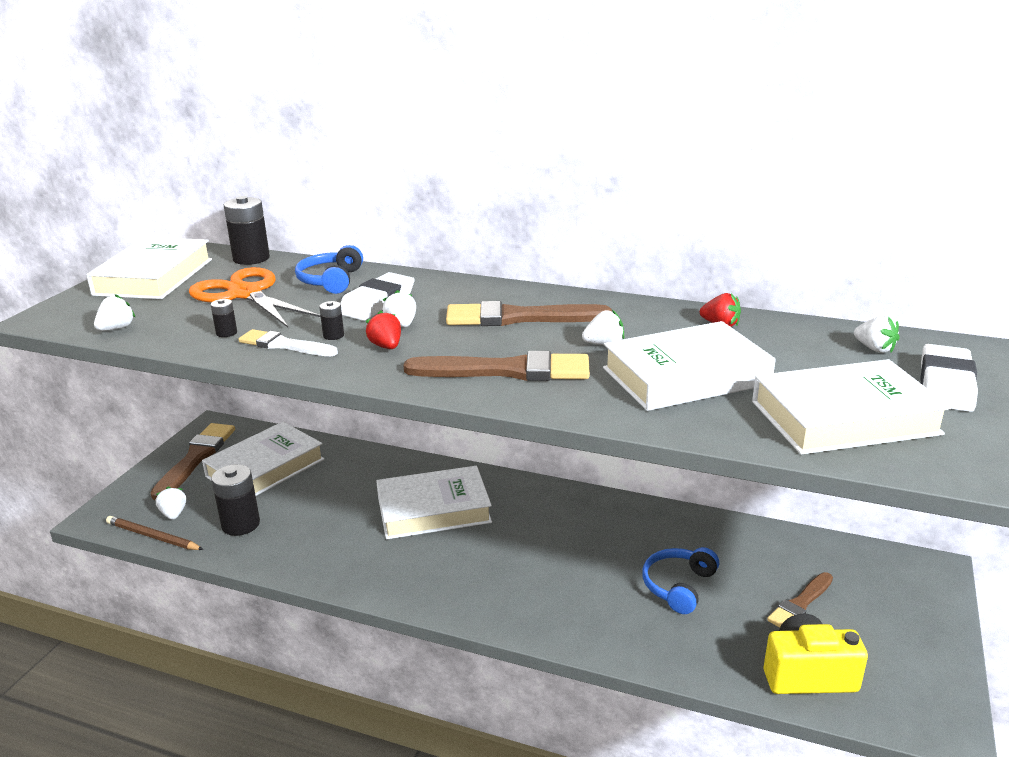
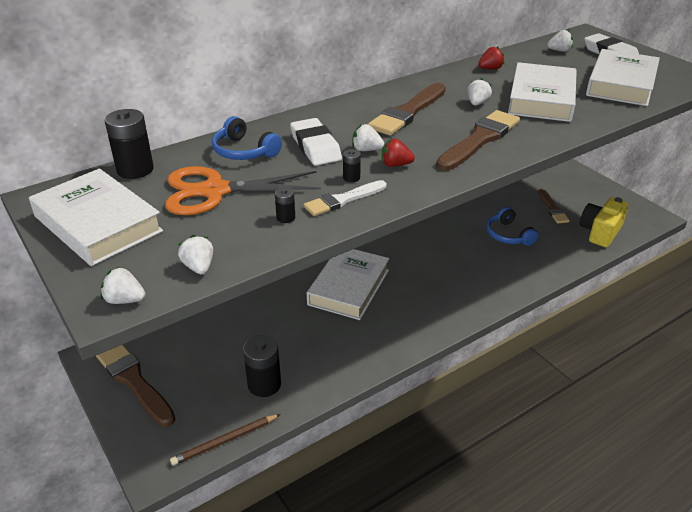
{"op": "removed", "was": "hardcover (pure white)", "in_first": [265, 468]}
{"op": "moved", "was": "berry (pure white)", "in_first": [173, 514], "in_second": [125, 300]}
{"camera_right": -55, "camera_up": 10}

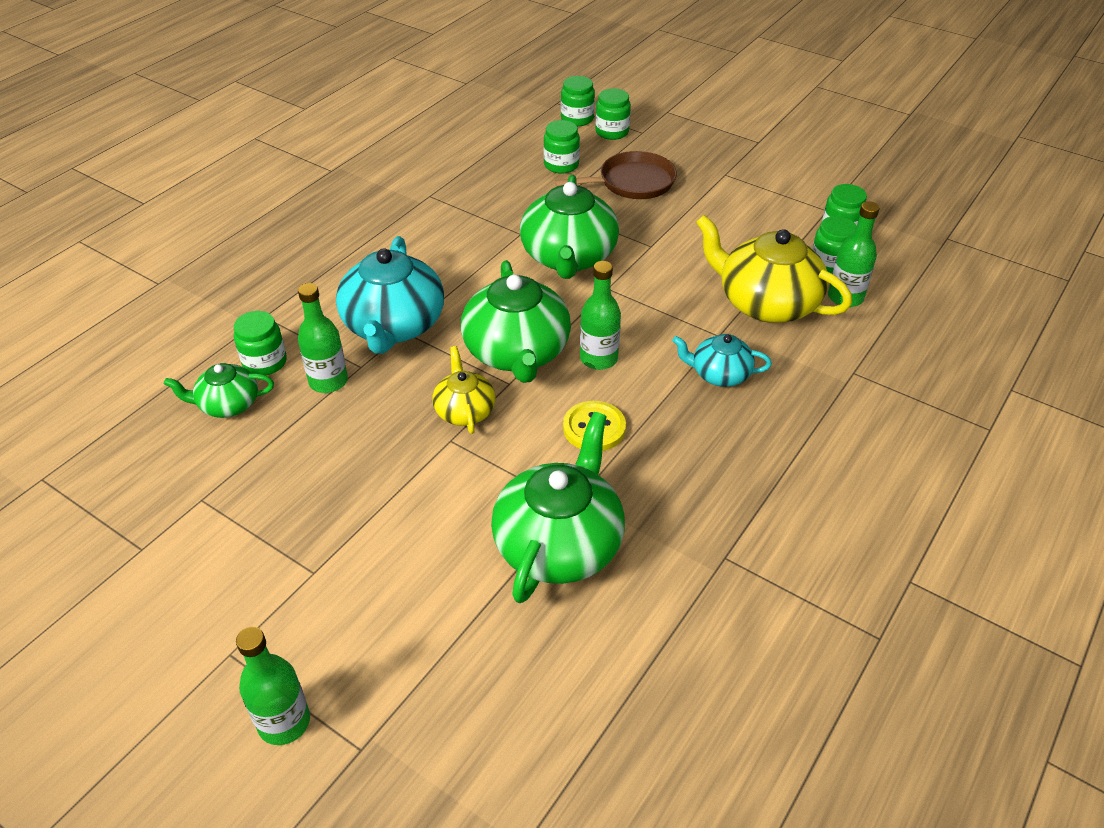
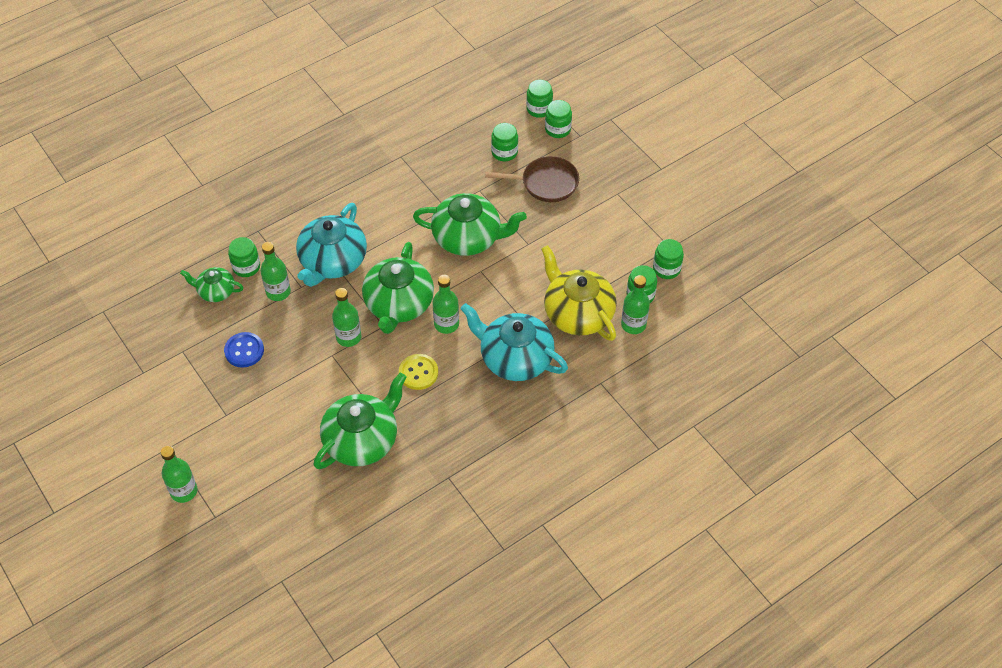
{"op": "added", "now": "sewing button (cobalt)", "in_second": [244, 351]}
{"op": "replaced", "was": "tea pot (bright yellow)", "now": "flask (green)", "in_first": [464, 410], "in_second": [348, 337]}
{"op": "turned", "was": "tea pot (green)", "in_first": [568, 257], "in_second": [468, 238], "clockwise": -105}
{"op": "resized", "was": "tea pot (teal)", "in_first": [719, 374], "in_second": [515, 358], "ratio": 1.84}
{"camera_right": 20, "camera_up": 10}

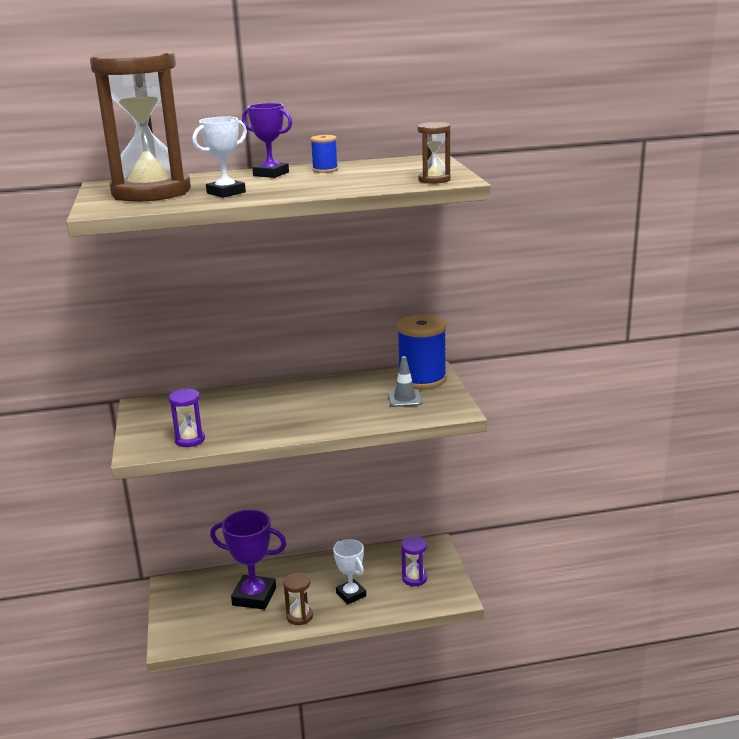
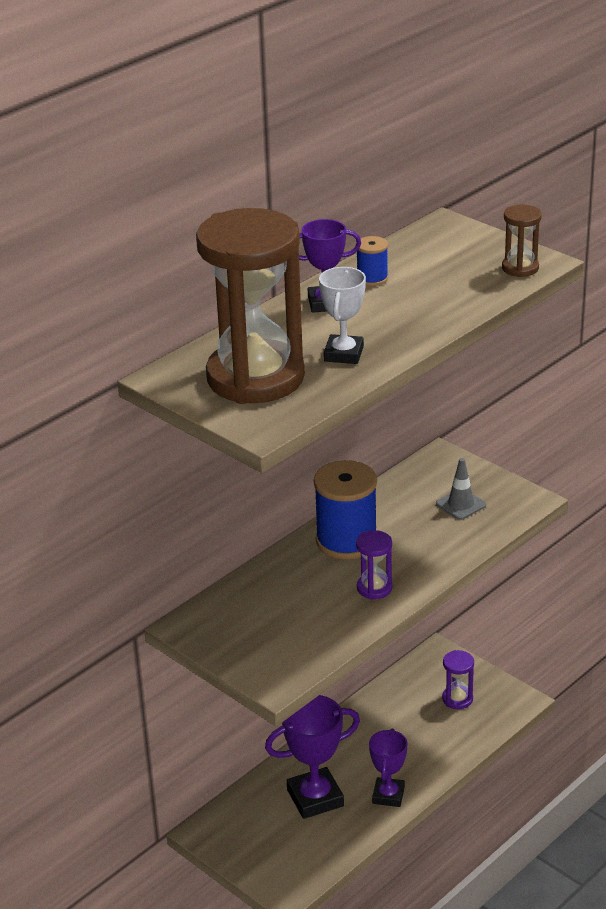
{"op": "removed", "was": "prize cup (pure white)", "in_first": [351, 594]}
{"op": "moved", "was": "hourglass (purple)", "in_first": [190, 440], "in_second": [374, 588]}
{"op": "moved", "was": "reel of thread (cobalt)", "in_first": [422, 379], "in_second": [346, 541]}
{"op": "replaced", "was": "hourglass (brown)", "now": "prize cup (purple)", "in_first": [299, 616], "in_second": [388, 795]}
{"camera_right": -35, "camera_up": 10}

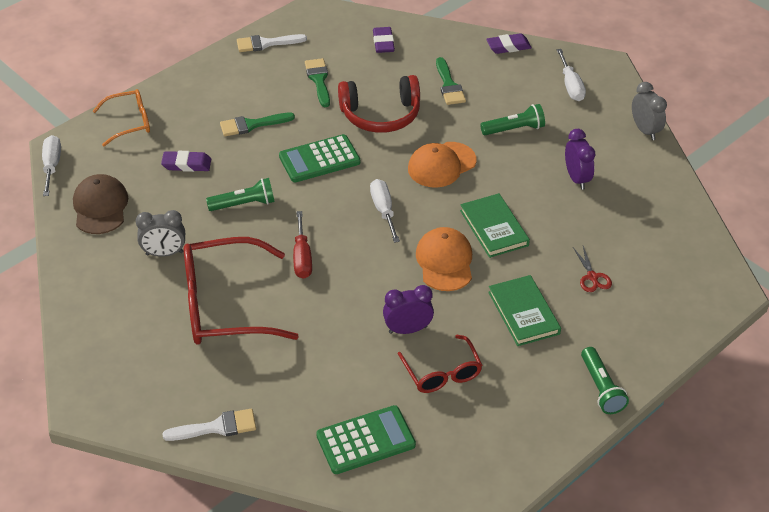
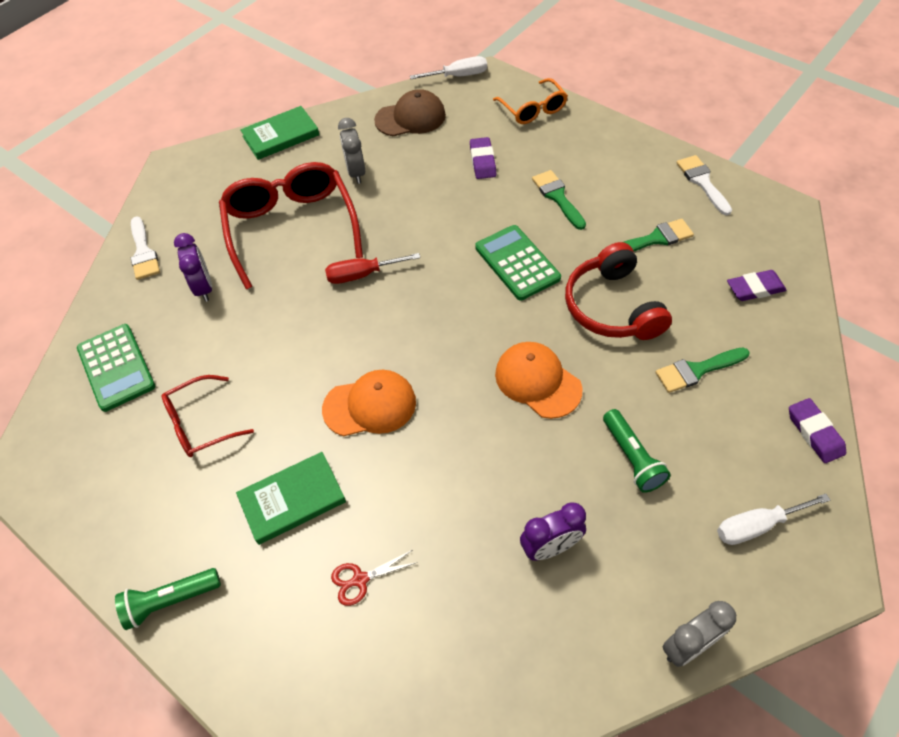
{"op": "removed", "was": "pocket torch (green)", "in_first": [244, 204]}
{"op": "removed", "was": "screwdriver (pure white)", "in_first": [383, 210]}
{"op": "moved", "was": "alarm clock (purple)", "in_first": [407, 329], "in_second": [204, 288]}
{"op": "moved", "was": "hardcover (green)", "in_first": [494, 228], "in_second": [281, 136]}
{"camera_right": 85, "camera_up": 10}

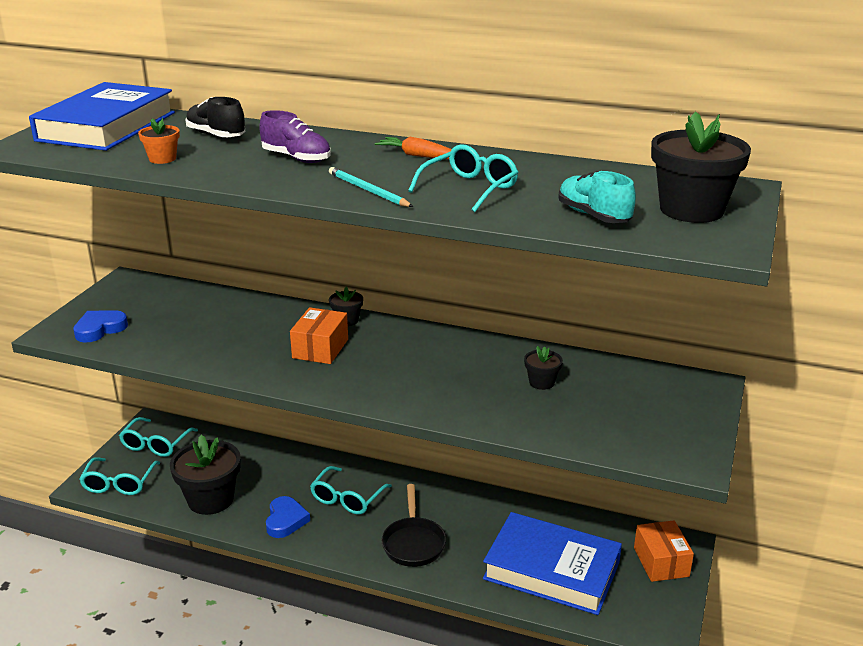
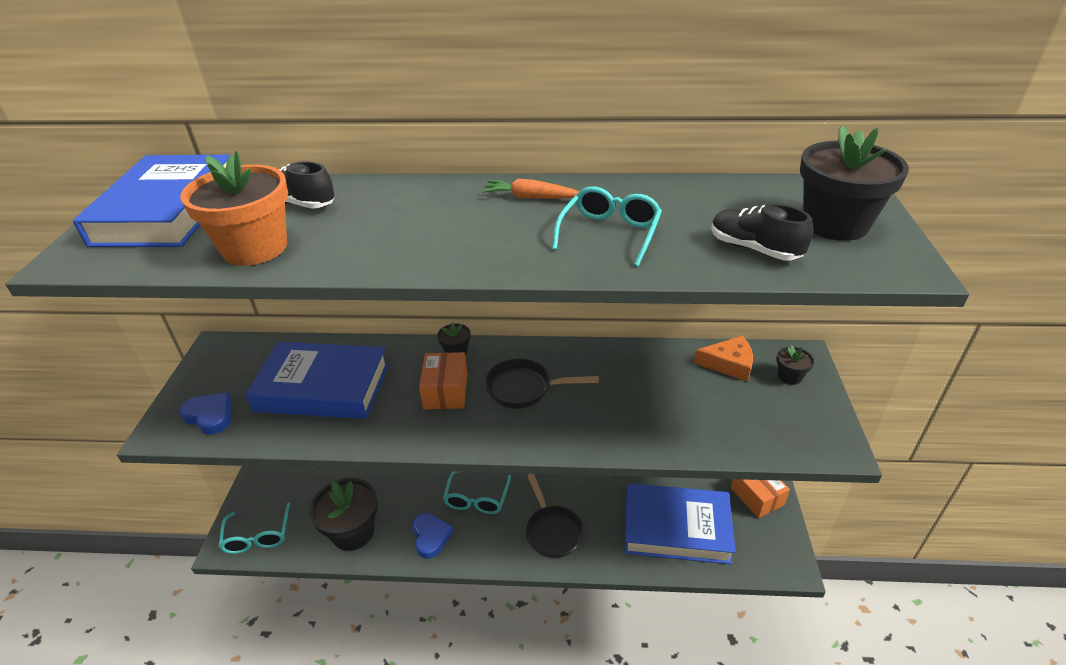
{"op": "removed", "was": "glasses (teal)", "in_first": [155, 444]}
{"op": "removed", "was": "sneaker (purple)", "in_first": [296, 158]}
{"op": "removed", "was": "pencil (teal)", "in_first": [368, 190]}
{"op": "added", "now": "hardcover (cobalt)", "in_second": [323, 387]}
{"op": "added", "now": "frying pan (black)", "in_second": [524, 389]}
{"op": "added", "now": "cheese (orange)", "in_second": [729, 364]}
{"op": "moved", "was": "potted plant (black)", "in_first": [541, 382], "in_second": [789, 376]}
{"op": "recoloured", "was": "sneaker (teal)", "now": "sneaker (black)", "in_first": [593, 216], "in_second": [754, 249]}
{"op": "turned", "was": "heart (cobalt)", "in_first": [100, 329], "in_second": [210, 416], "clockwise": 90}
{"op": "resized", "was": "potted plant (orange)", "in_first": [162, 159], "in_second": [255, 248], "ratio": 2.09}
{"camera_right": -15, "camera_up": 10}

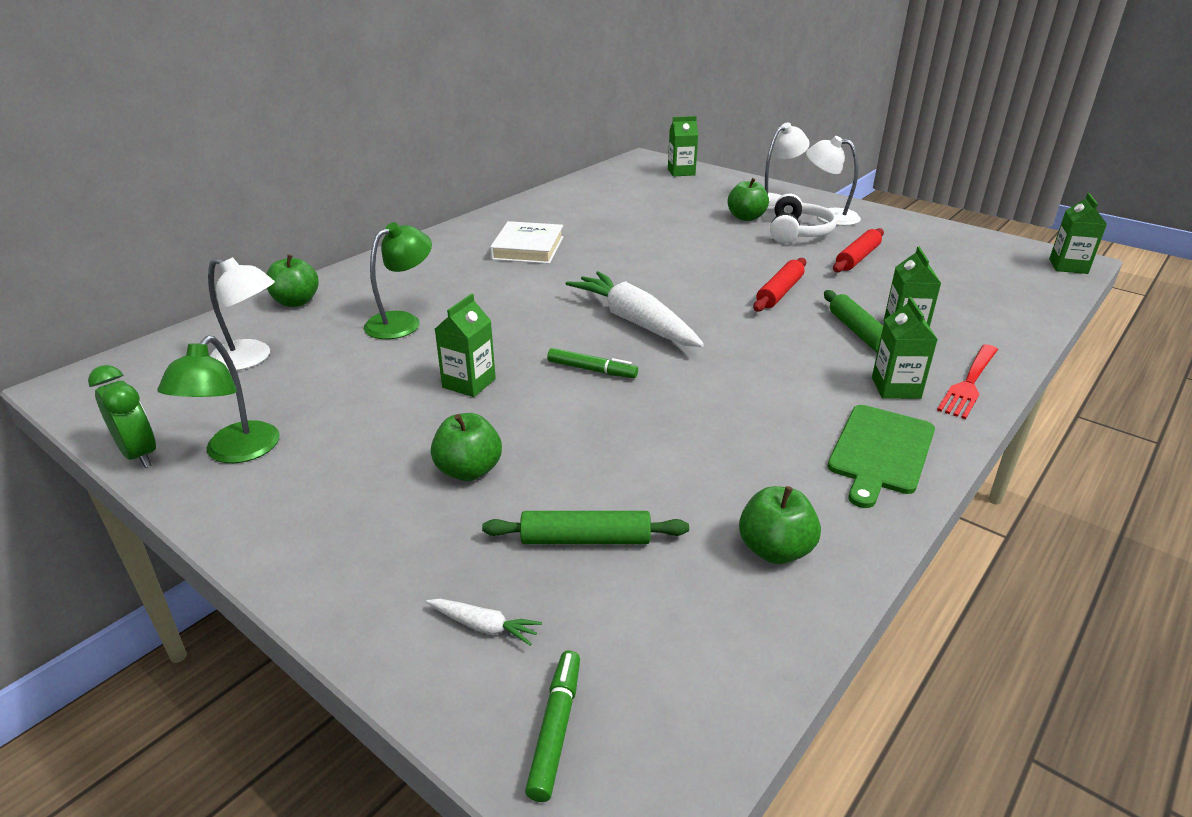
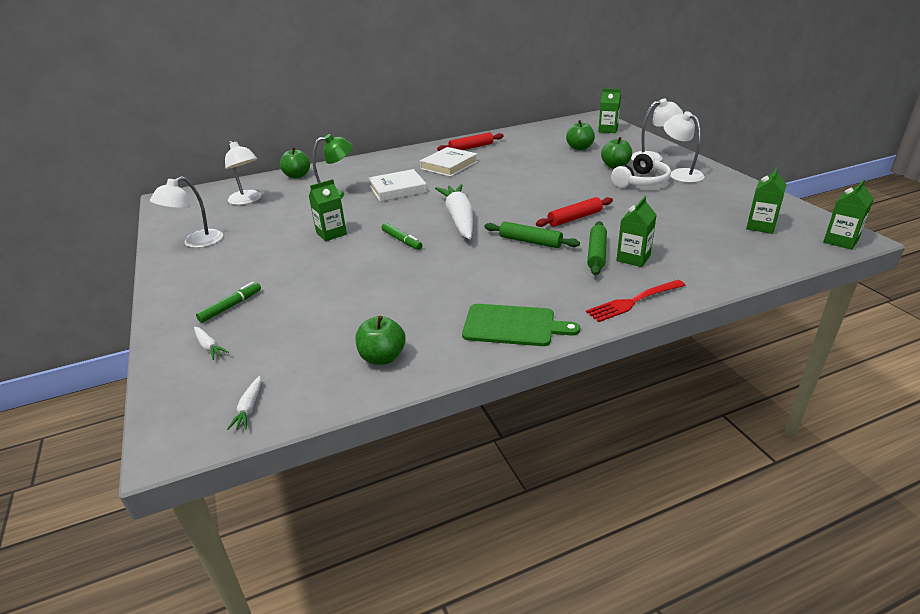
{"op": "removed", "was": "alarm clock (green)", "in_first": [139, 454]}
{"op": "added", "now": "toy carrot (pure white)", "in_second": [249, 408]}
{"op": "added", "now": "hardcover (pure white)", "in_second": [398, 189]}
{"op": "moved", "was": "apple fruit (green)", "in_first": [469, 471], "in_second": [579, 148]}
{"op": "moved", "was": "dough roller (green)", "in_first": [585, 539], "in_second": [530, 241]}
{"op": "moved", "was": "felt pen (green)", "in_first": [555, 729], "in_second": [231, 306]}
{"op": "moved", "was": "dough roller (crimson)", "in_first": [857, 258], "in_second": [471, 147]}
{"op": "moved", "was": "carton (green)", "in_first": [896, 388], "in_second": [761, 226]}
{"op": "recoloured", "was": "lamp (green)", "now": "lamp (pure white)", "in_first": [235, 452], "in_second": [196, 242]}
{"op": "turned", "was": "chopping board (green)", "in_first": [880, 452], "in_second": [513, 325], "clockwise": -135}
{"camera_right": 30, "camera_up": 0}

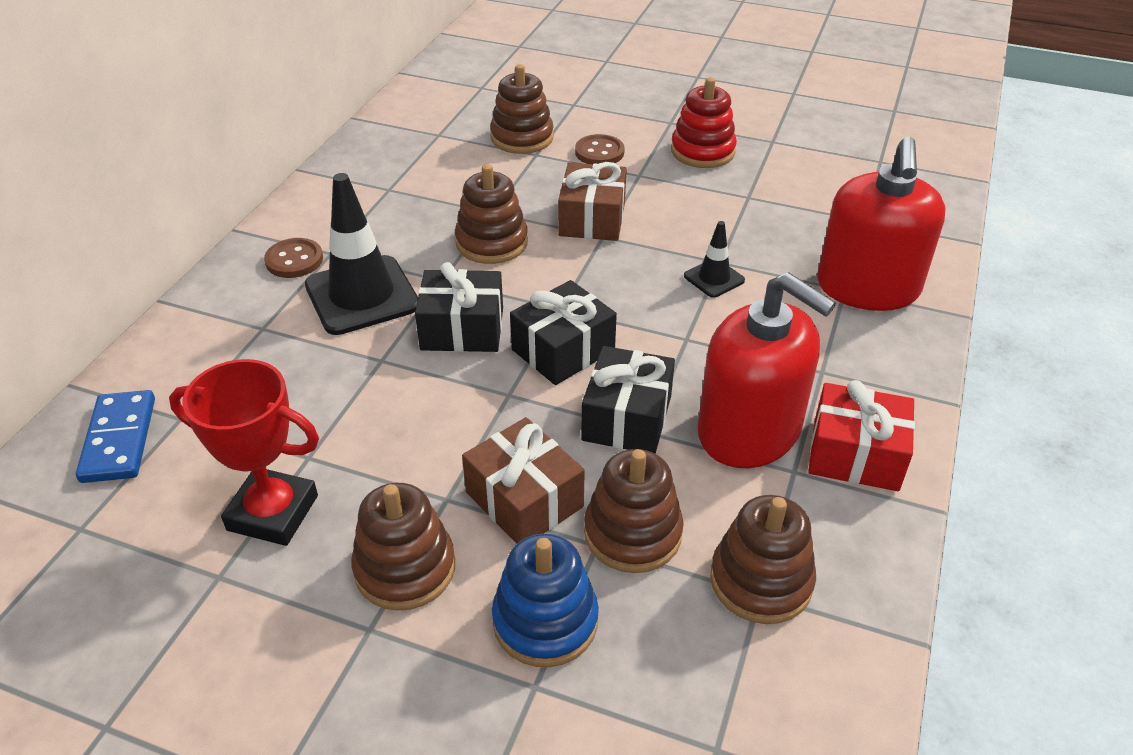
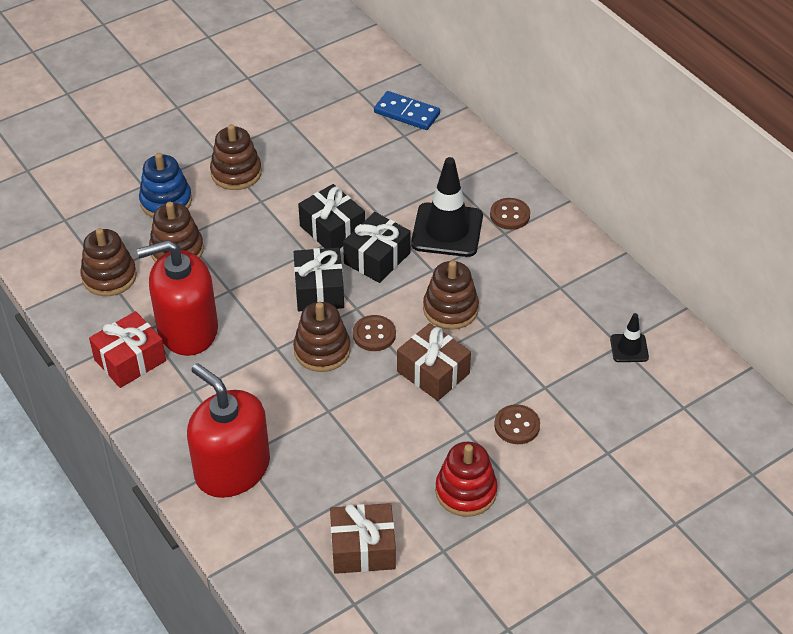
{"op": "removed", "was": "prize cup (crimson)", "in_first": [272, 513]}
{"op": "added", "now": "sewing button (brown)", "in_second": [374, 334]}
{"op": "moved", "was": "wrapped gift (brown)", "in_first": [524, 499], "in_second": [363, 548]}
{"op": "moved", "was": "stacking rings (brown)", "in_first": [522, 138], "in_second": [322, 350]}
{"op": "moved", "was": "wrapped gift (black)", "in_first": [627, 418], "in_second": [332, 229]}
{"op": "moved", "was": "traffic cone (black)", "in_first": [714, 278], "in_second": [629, 348]}
{"camera_right": 125, "camera_up": 5}

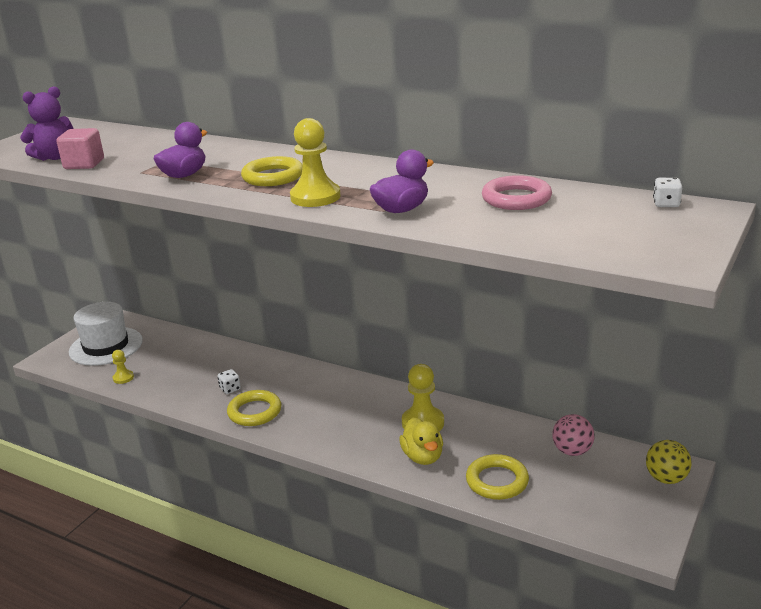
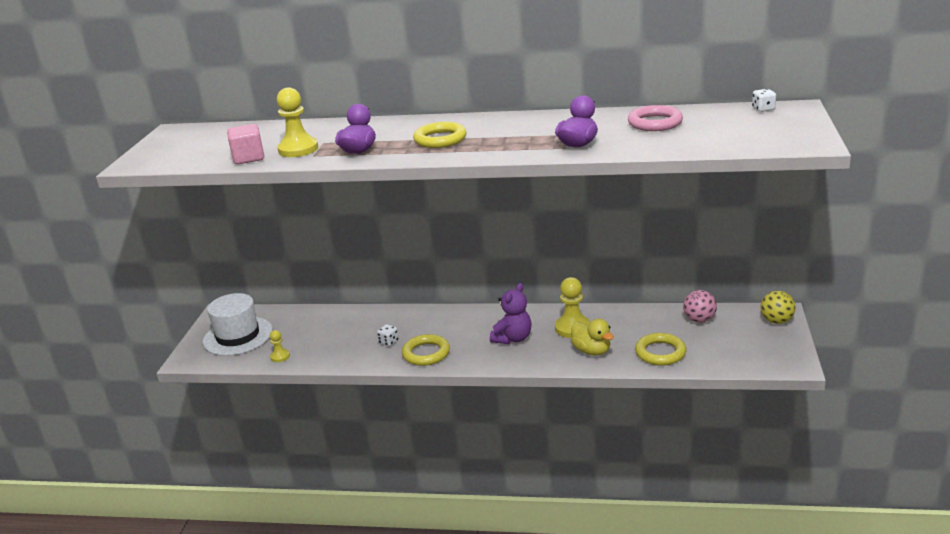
{"op": "moved", "was": "stuffed bear (purple)", "in_first": [55, 157], "in_second": [513, 338]}
{"op": "moved", "was": "pawn (bright yellow)", "in_first": [315, 197], "in_second": [298, 149]}
{"camera_right": -20, "camera_up": 0}

